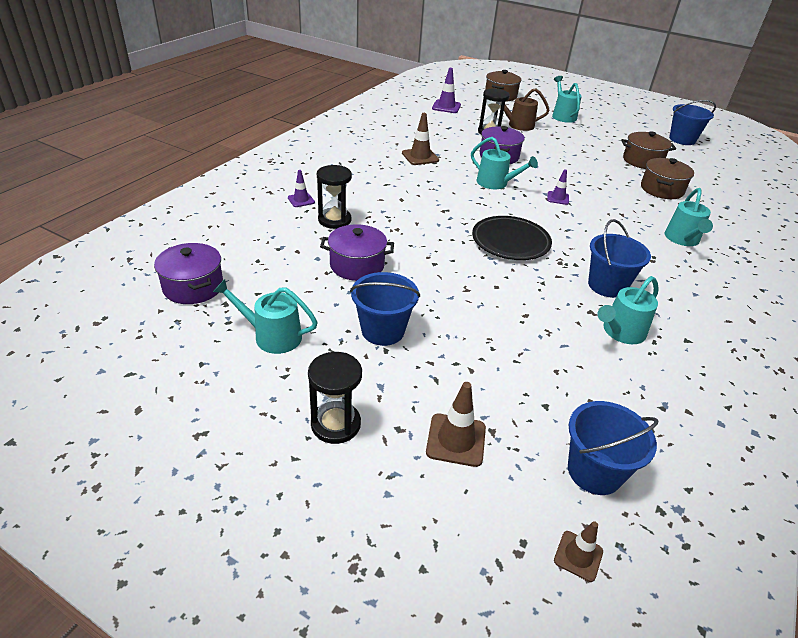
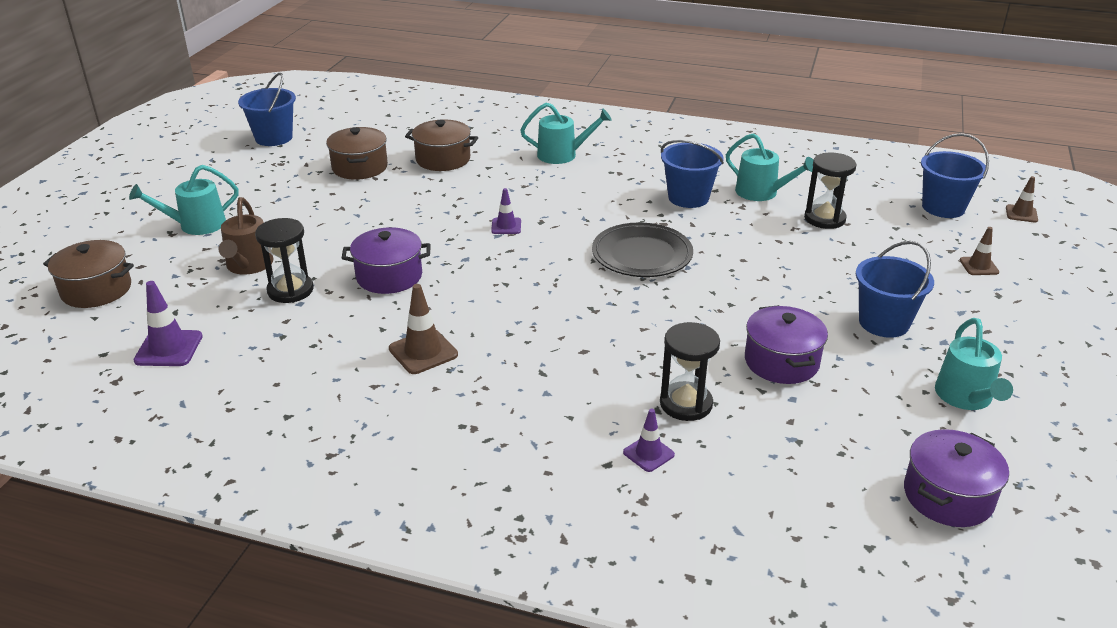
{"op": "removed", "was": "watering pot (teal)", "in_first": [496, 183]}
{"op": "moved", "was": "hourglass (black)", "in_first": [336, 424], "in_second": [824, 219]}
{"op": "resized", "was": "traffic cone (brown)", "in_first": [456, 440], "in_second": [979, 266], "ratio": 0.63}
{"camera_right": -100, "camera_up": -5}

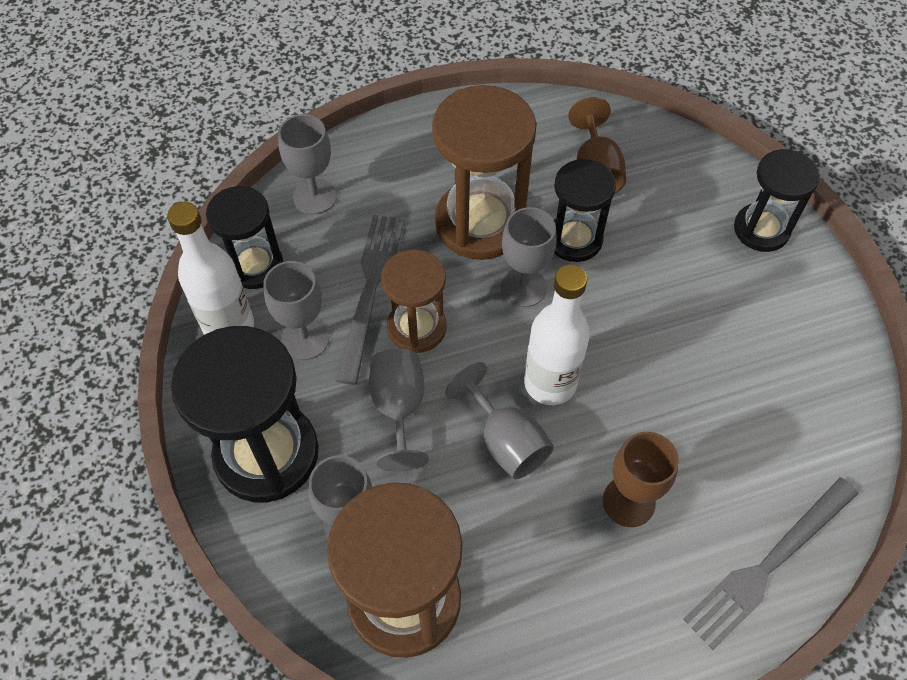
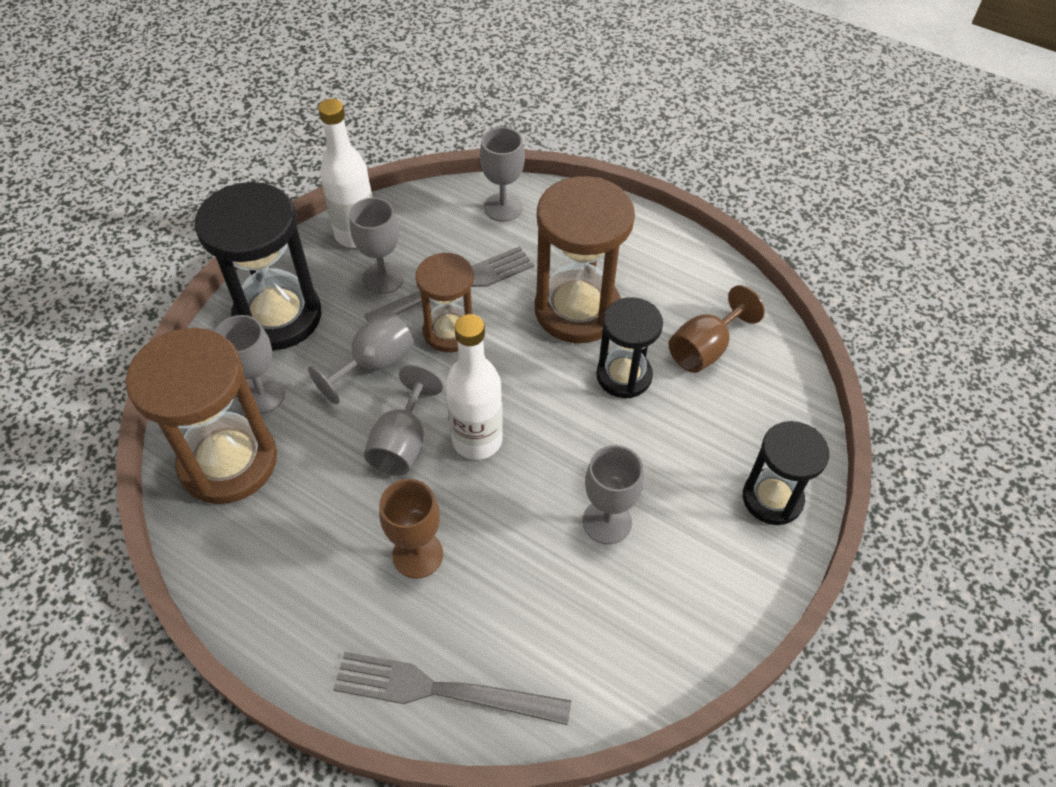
{"op": "removed", "was": "hourglass (black)", "in_first": [255, 266]}
{"op": "moved", "was": "goblet (gray)", "in_first": [523, 287], "in_second": [607, 521]}
{"camera_right": 50, "camera_up": -5}

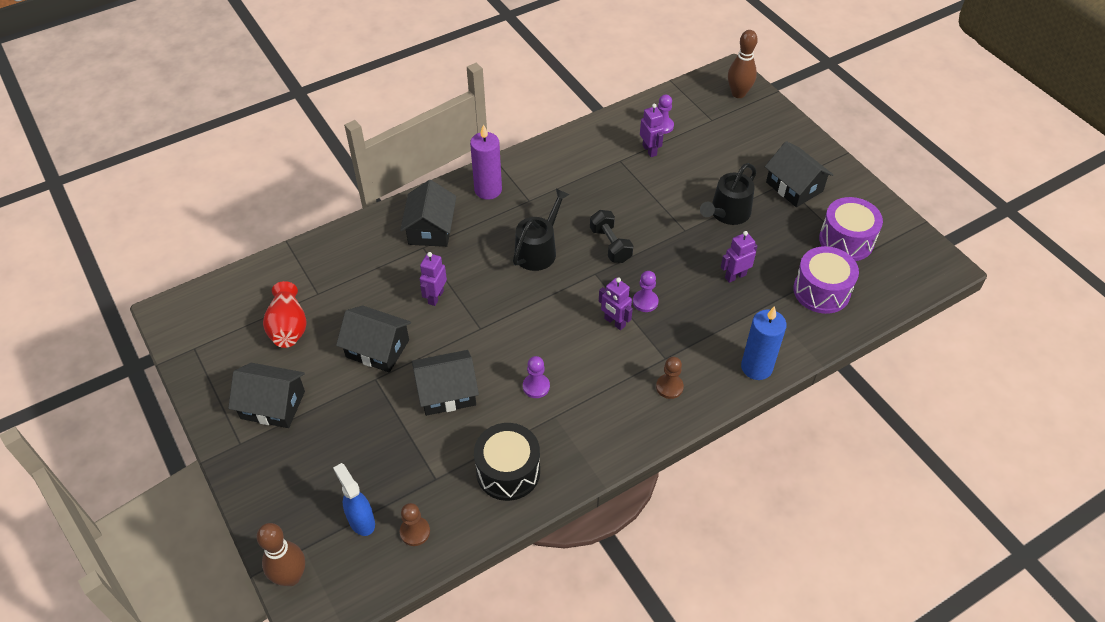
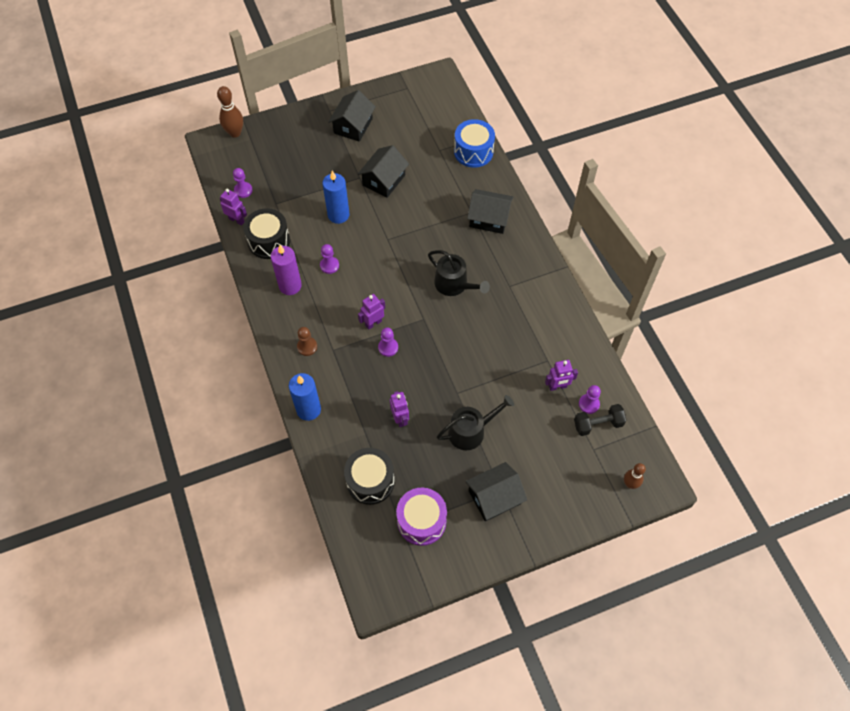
{"op": "removed", "was": "flower vase (crimson)", "in_first": [288, 327]}
{"op": "removed", "was": "spray cleaner (cobalt)", "in_first": [361, 520]}
{"op": "added", "now": "drum (cobalt)", "in_second": [473, 152]}
{"op": "moved", "was": "robot (purple)", "in_first": [435, 297], "in_second": [237, 220]}
{"op": "moved", "was": "wax candle (purple)", "in_first": [488, 190], "in_second": [290, 286]}
{"op": "moved", "was": "free weight (black)", "in_first": [610, 245], "in_second": [598, 424]}
{"op": "replaced", "was": "cottage (black)", "now": "wax candle (cobalt)", "in_first": [447, 392], "in_second": [338, 215]}
{"op": "recoloured", "was": "pawn (brown)", "now": "pawn (purple)", "in_first": [415, 532], "in_second": [243, 190]}
{"op": "recoloured", "was": "drum (purple)", "now": "drum (black)", "in_first": [821, 291], "in_second": [370, 481]}
{"op": "turned", "was": "watering pot (black)", "in_first": [727, 213], "in_second": [471, 431], "clockwise": 105}
{"op": "resized", "was": "tenpin (brown)", "in_first": [738, 93], "in_second": [630, 484], "ratio": 0.66}
{"camera_right": 100, "camera_up": 10}

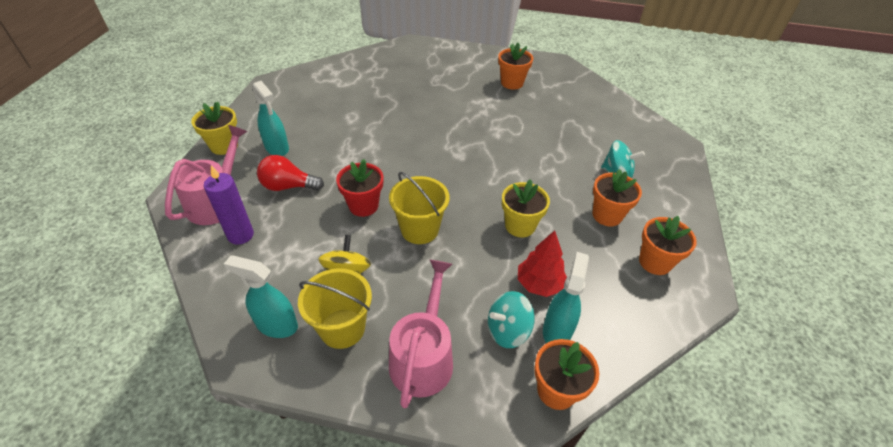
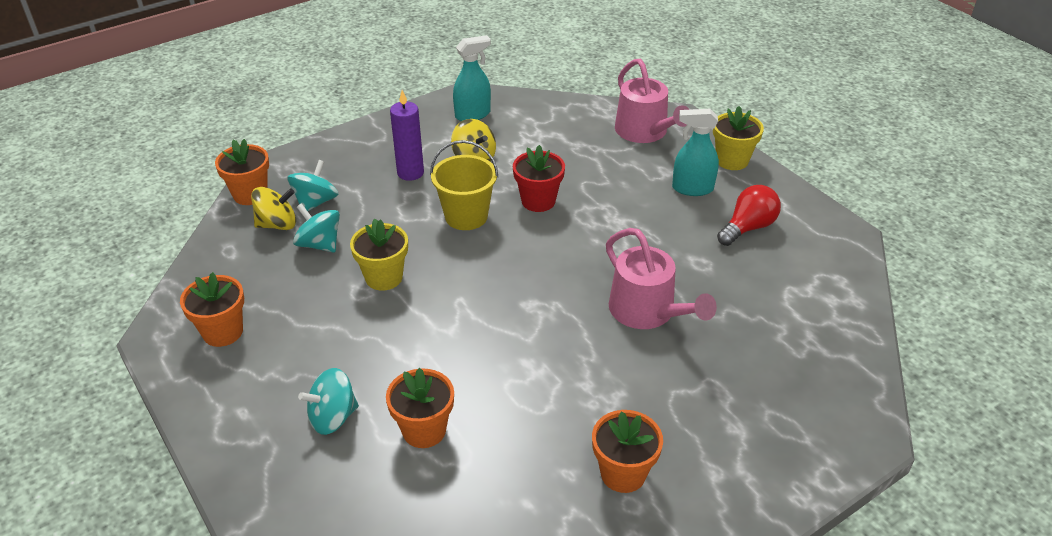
{"op": "removed", "was": "pail (bright yellow)", "in_first": [342, 328]}
{"op": "moved", "was": "wax candle (purple)", "in_first": [240, 235], "in_second": [410, 173]}
{"op": "moved", "was": "bulb (crimson)", "in_first": [288, 186], "in_second": [748, 227]}
{"op": "moved", "was": "watering pot (pink)", "in_first": [423, 357], "in_second": [647, 311]}
{"op": "moved", "was": "potted plant (orange)", "in_first": [607, 215], "in_second": [424, 430]}
{"op": "replaced", "was": "tree (crimson)", "now": "toy top (teal)", "in_first": [539, 284], "in_second": [319, 244]}
{"op": "replaced", "was": "spray cleaner (teal)", "now": "toy top (bright yellow)", "in_first": [557, 330], "in_second": [277, 224]}
{"camera_right": 135, "camera_up": -5}

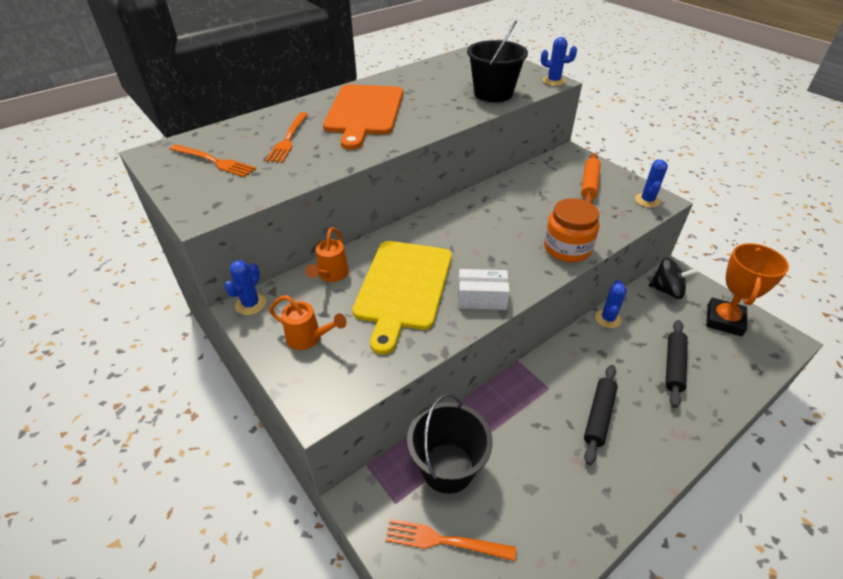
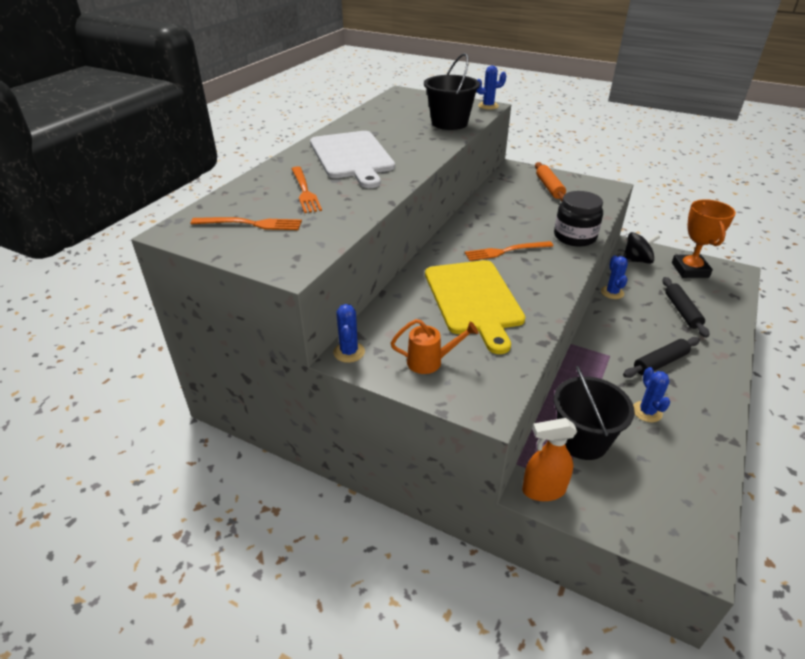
{"op": "removed", "was": "watering pot (orange)", "in_first": [331, 275]}
{"op": "removed", "was": "box (pure white)", "in_first": [481, 298]}
{"op": "added", "now": "spray cleaner (orange)", "in_second": [543, 490]}
{"op": "moved", "was": "dinner fork (orange)", "in_first": [445, 541], "in_second": [506, 251]}
{"op": "moved", "was": "saguaro cactus (cobalt)", "in_first": [647, 200], "in_second": [647, 412]}
{"op": "recoloured", "was": "chopping board (orange)", "now": "chopping board (pure white)", "in_first": [364, 112], "in_second": [352, 157]}
{"op": "recoloured", "was": "jam jar (orange)", "now": "jam jar (black)", "in_first": [567, 248], "in_second": [574, 237]}
{"op": "turned", "was": "dough roller (black)", "in_first": [598, 416], "in_second": [660, 362], "clockwise": 60}
{"camera_right": -25, "camera_up": -5}

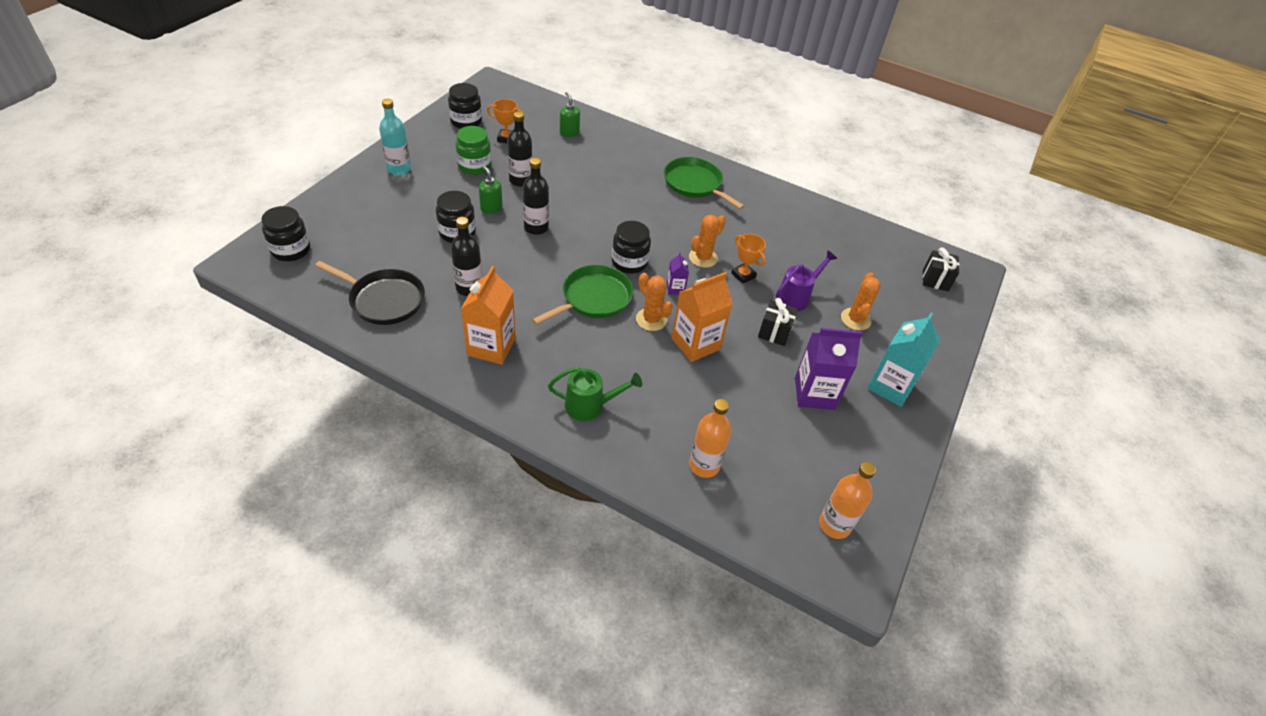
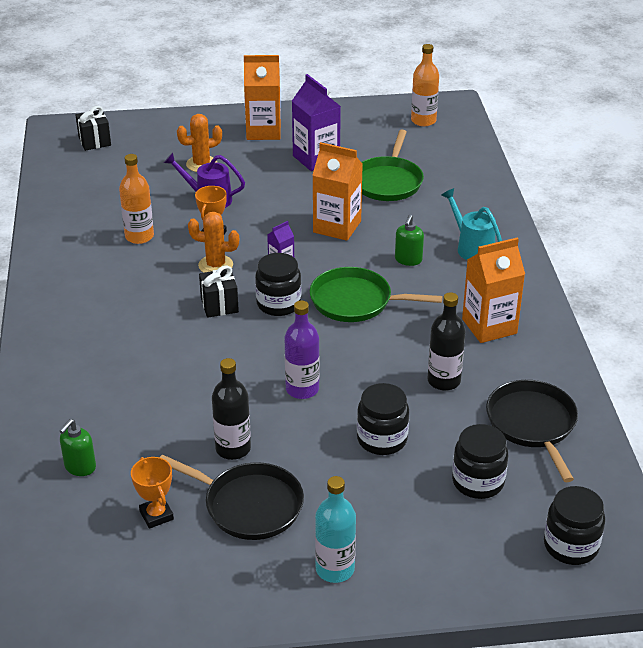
{"op": "removed", "was": "saguaro cactus (orange)", "in_first": [651, 319]}
{"op": "moved", "was": "jam jar (black)", "in_first": [466, 121], "in_second": [478, 482]}
{"op": "moved", "was": "soap dispenser (green)", "in_first": [491, 208], "in_second": [408, 260]}
{"op": "moved", "was": "frying pan (green)", "in_first": [694, 184], "in_second": [388, 182]}
{"op": "moved", "was": "flask (orange)", "in_first": [704, 465], "in_second": [139, 236]}
{"op": "moved", "was": "wrapped gift (black)", "in_first": [774, 332], "in_second": [219, 305]}
{"op": "replaced", "was": "jam jar (green)", "now": "frying pan (black)", "in_first": [474, 166], "in_second": [249, 505]}
{"op": "recoloured", "was": "flask (black)", "now": "flask (purple)", "in_first": [536, 227], "in_second": [302, 389]}
{"op": "recoloured", "was": "watering pot (green)", "now": "watering pot (teal)", "in_first": [591, 405], "in_second": [471, 247]}
{"op": "recoloured", "was": "carton (teal)", "now": "carton (orange)", "in_first": [890, 386], "in_second": [263, 131]}
{"camera_right": -120, "camera_up": -10}

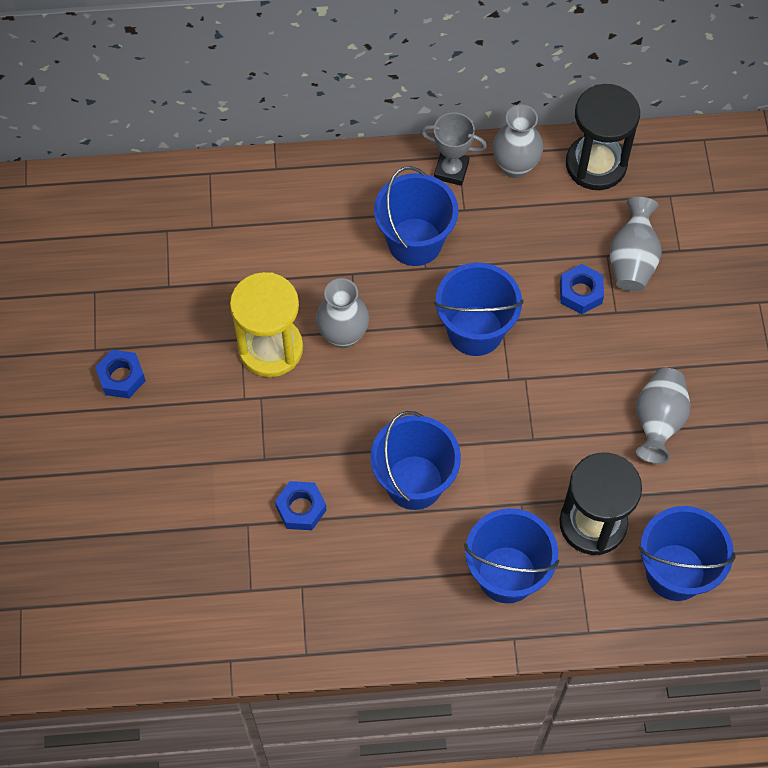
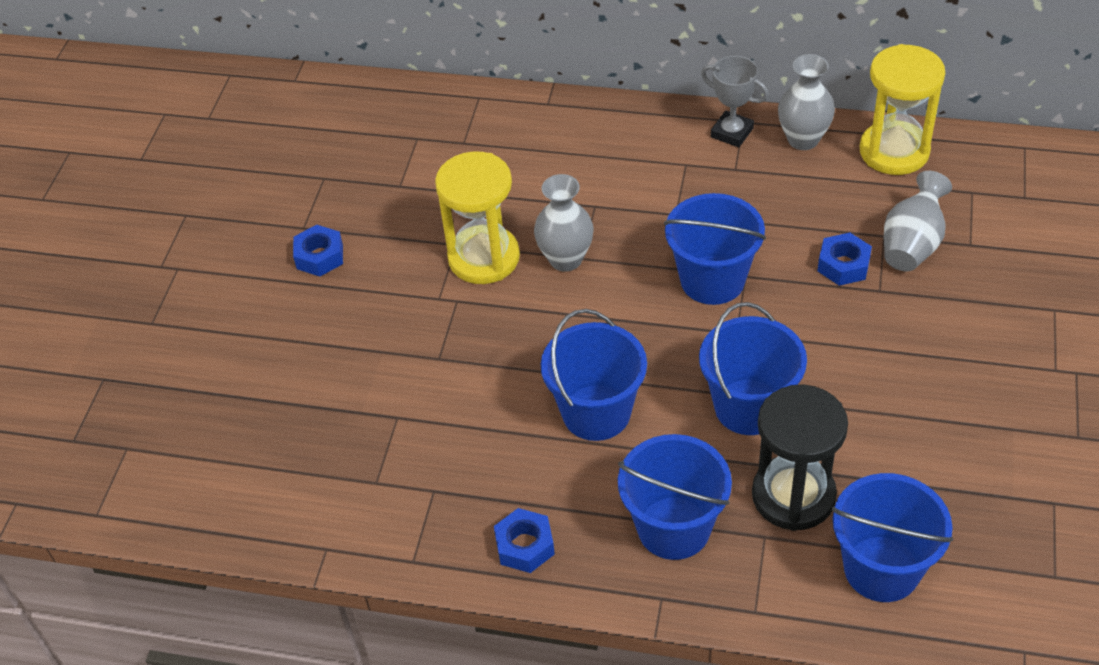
{"op": "removed", "was": "flower vase (gray)", "in_first": [658, 422]}
{"op": "moved", "was": "hex nut (cobalt)", "in_first": [301, 508], "in_second": [525, 546]}
{"op": "moved", "was": "pail (cobalt)", "in_first": [415, 242], "in_second": [749, 407]}
{"op": "recoloured", "was": "hourglass (black)", "now": "hourglass (bright yellow)", "in_first": [596, 164], "in_second": [894, 151]}
{"camera_right": 20, "camera_up": -15}

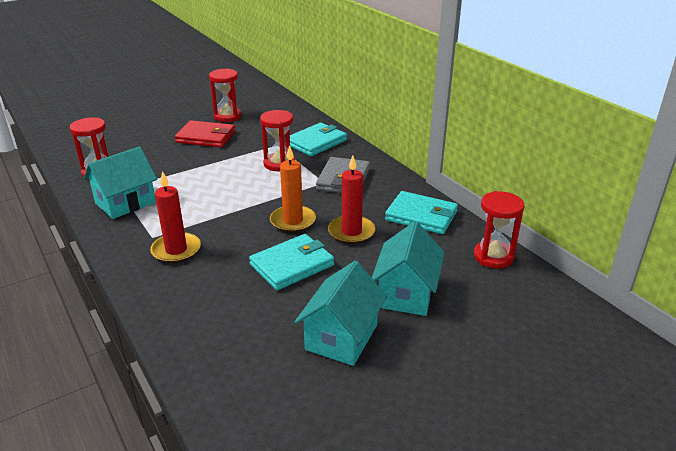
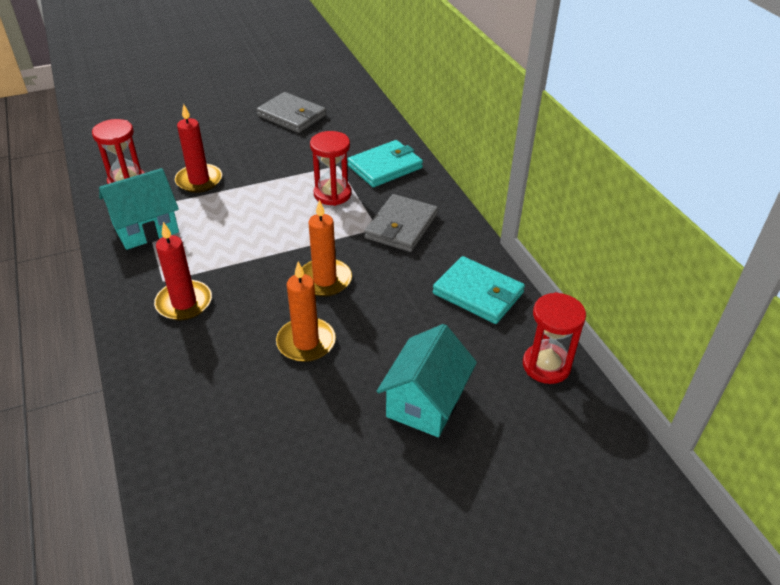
{"op": "removed", "was": "card wallet (crimson)", "in_first": [206, 137]}
{"op": "removed", "was": "cottage (teal)", "in_first": [341, 337]}
{"op": "moved", "was": "wax candle (crimson)", "in_first": [351, 232], "in_second": [199, 180]}
{"op": "replaced", "was": "hourglass (crimson)", "now": "card wallet (gray)", "in_first": [227, 116], "in_second": [292, 116]}
{"op": "replaced", "was": "card wallet (teal)", "now": "wax candle (orange)", "in_first": [292, 265], "in_second": [306, 342]}
{"camera_right": 10, "camera_up": 10}

